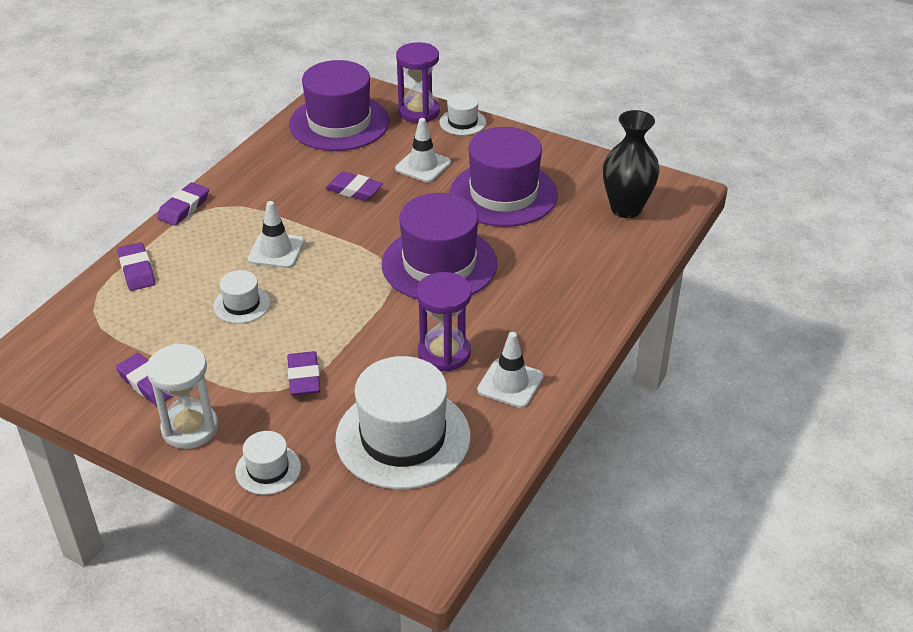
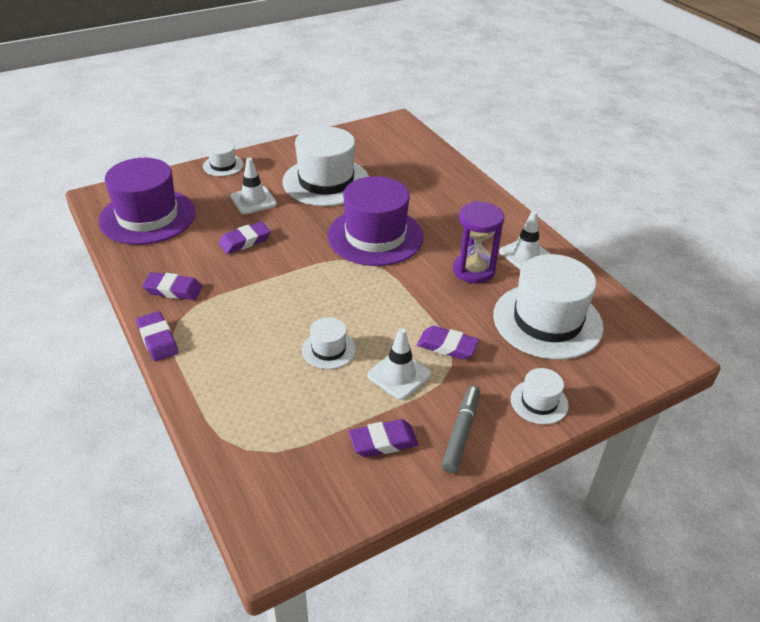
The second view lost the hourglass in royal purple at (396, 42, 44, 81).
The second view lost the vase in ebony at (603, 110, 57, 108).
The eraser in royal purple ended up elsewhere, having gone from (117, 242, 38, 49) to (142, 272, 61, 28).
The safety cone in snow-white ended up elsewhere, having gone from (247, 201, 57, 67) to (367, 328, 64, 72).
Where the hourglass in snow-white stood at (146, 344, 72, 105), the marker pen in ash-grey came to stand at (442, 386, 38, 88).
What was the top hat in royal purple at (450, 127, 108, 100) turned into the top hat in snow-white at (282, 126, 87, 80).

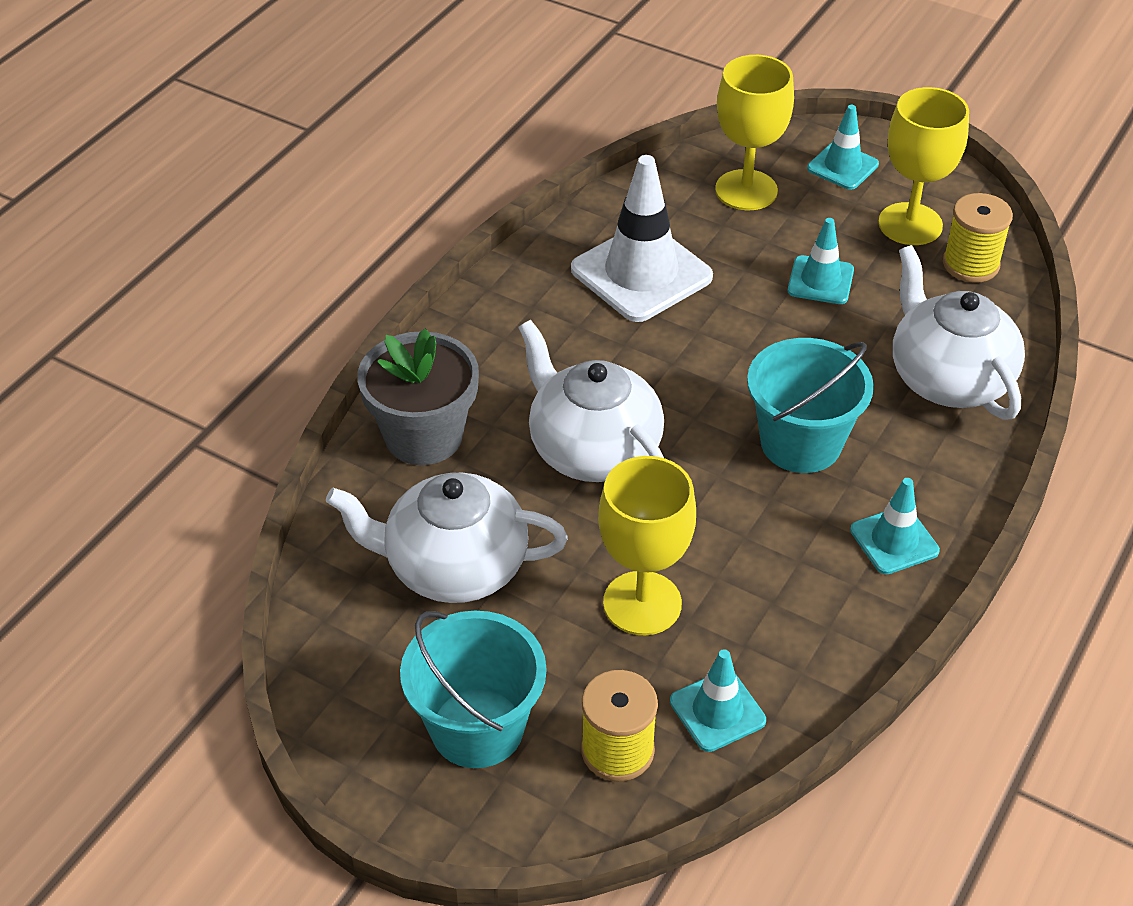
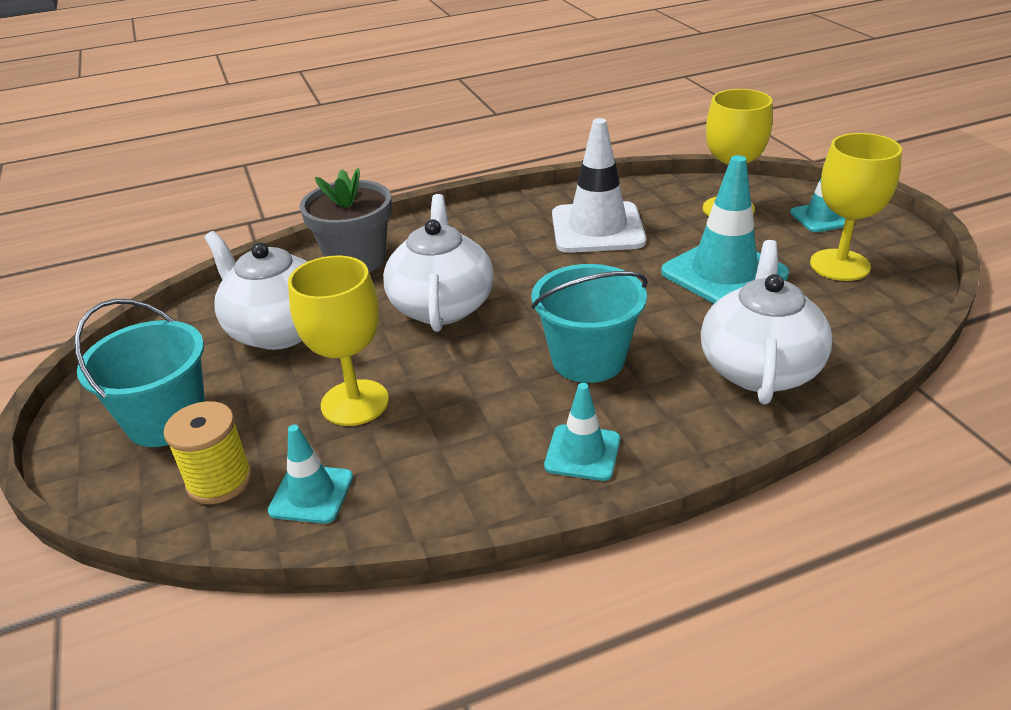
The second view lost the bobbin in yellow at (943, 193, 70, 90).
The size of the safety cone in turquoise at (788, 218, 66, 86) changed by a factor of 1.83.

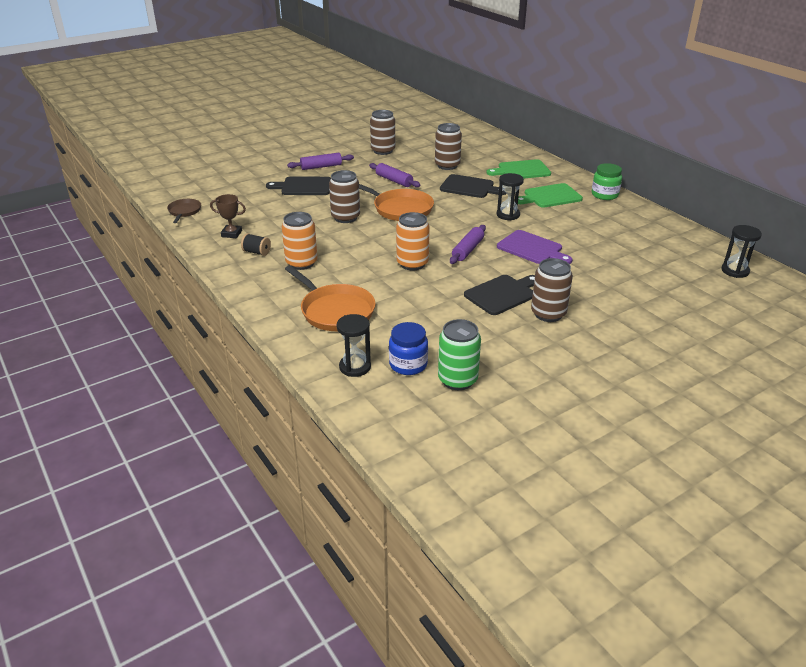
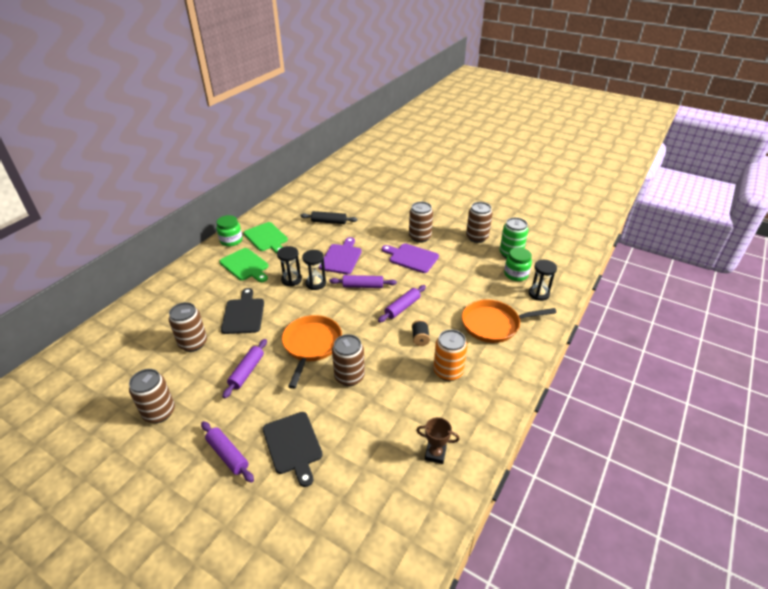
The second view lost the pan in dark brown at (167, 199, 34, 24).
The second view gained the dough roller in ebony at (300, 211, 57, 13).
The second view gained the tin in dark brown at (466, 202, 27, 41).
The bobbin in ebony ended up elsewhere, having gone from (241, 233, 30, 23) to (412, 320, 18, 26).
The bread board in green ended up elsewhere, having gone from (486, 159, 65, 20) to (244, 222, 44, 32).
The hourglass in ebony ended up elsewhere, having gone from (721, 225, 41, 53) to (302, 250, 24, 40).
Where the tin in orange-coloured stood at (396, 212, 34, 58), the dough roller in royal purple came to stand at (378, 285, 48, 38).
What was the jar in cobalt at (389, 322, 39, 53) turned into the jar in green at (504, 247, 28, 34).
What was the bread board in ebony at (464, 275, 71, 40) turned into the bread board in royal purple at (382, 243, 57, 30).
The prize cup in dark brown at (210, 194, 36, 44) ended up facing another way, 60 degrees counterclockwise from before.
The pan in orange-coloured at (285, 265, 91, 66) ended up facing another way, 120 degrees counterclockwise from before.

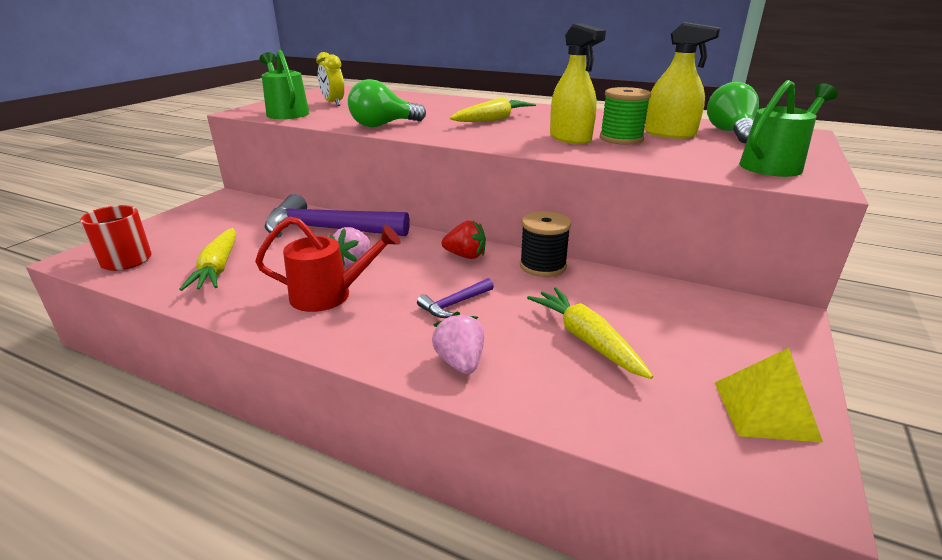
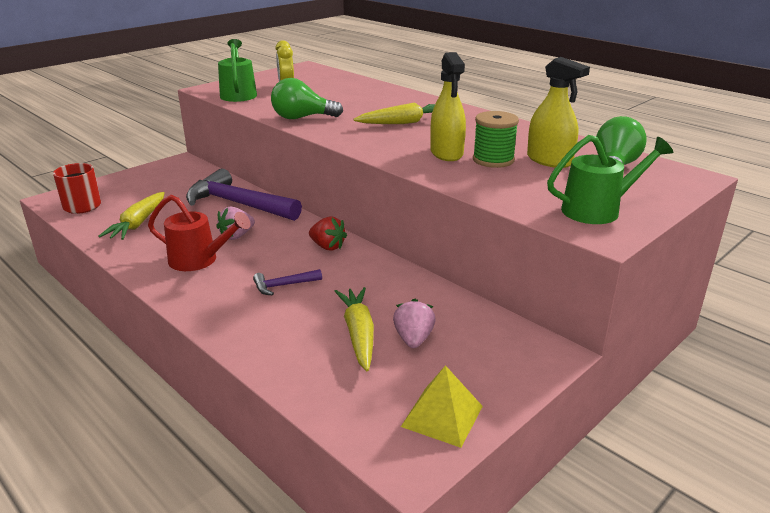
The second view lost the bobbin in ebony at (520, 211, 51, 66).
The toy strawberry in rosy ended up elsewhere, having gone from (432, 312, 52, 62) to (393, 299, 42, 49).

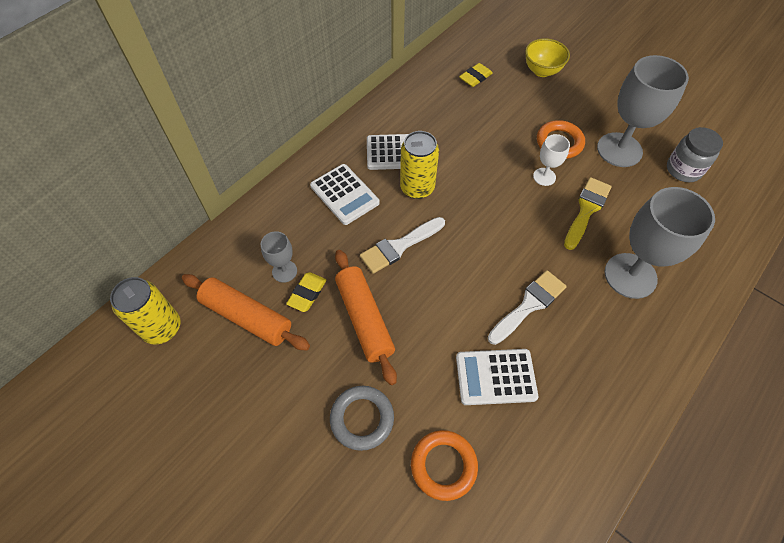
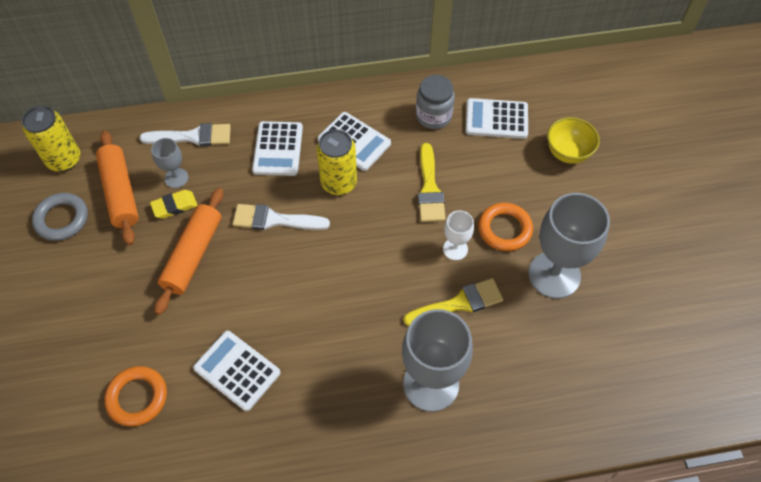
The second view gained the paint brush in yellow at (418, 143, 28, 79).
The torus in ash-grey ended up elsewhere, having gone from (330, 386, 64, 65) to (32, 193, 56, 48).
The paint brush in snow-white ended up elsewhere, having gone from (488, 270, 79, 75) to (139, 123, 92, 23).
The jar in ash-grey ended up elsewhere, having gone from (667, 127, 56, 55) to (416, 75, 39, 54).
Where the eraser in yellow stood at (459, 63, 34, 24), the calculator in snow-white came to stand at (465, 98, 63, 41).

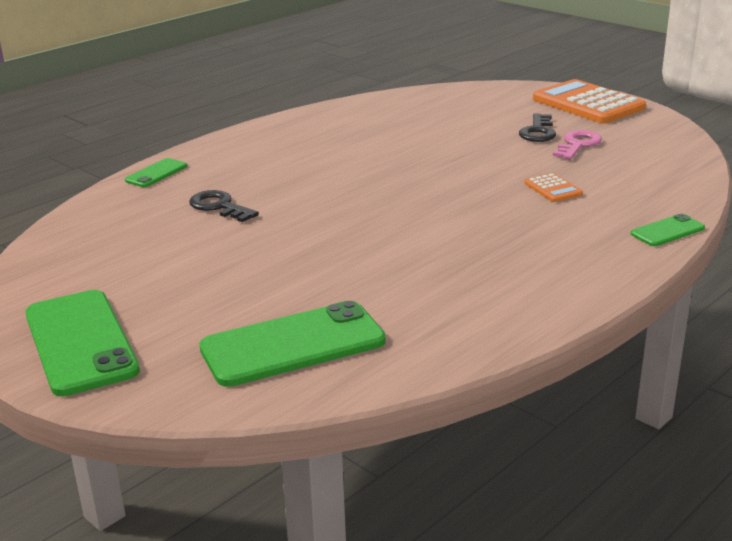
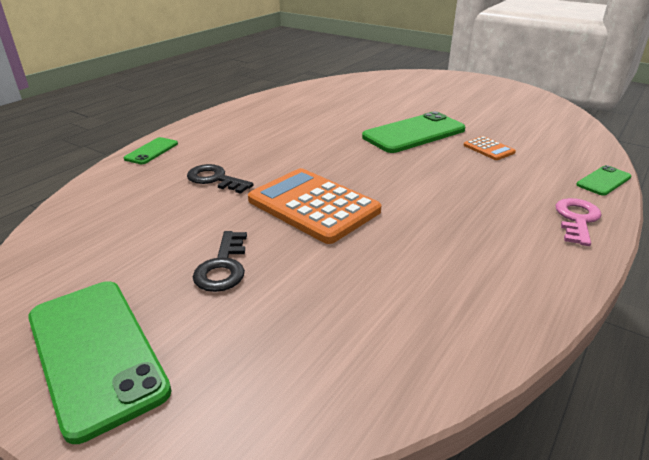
The phone in green ended up elsewhere, having gone from (199, 301, 187, 86) to (362, 111, 104, 42).
The key in ebony ended up elsewhere, having gone from (519, 114, 37, 28) to (193, 231, 54, 61).
The calculator in orange-coloured ended up elsewhere, having gone from (533, 79, 113, 45) to (248, 168, 133, 76).
The key in rosy ended up elsewhere, having gone from (553, 130, 49, 29) to (555, 198, 47, 48).

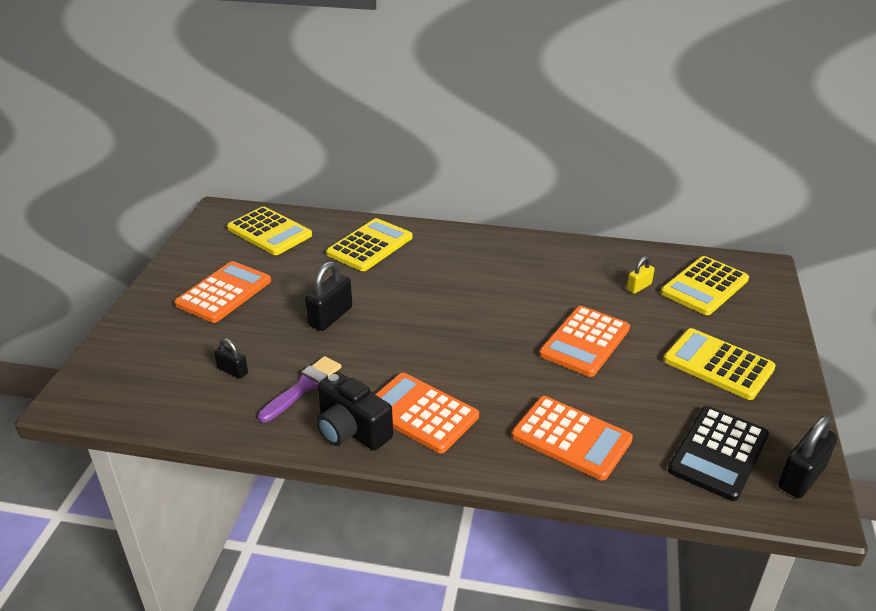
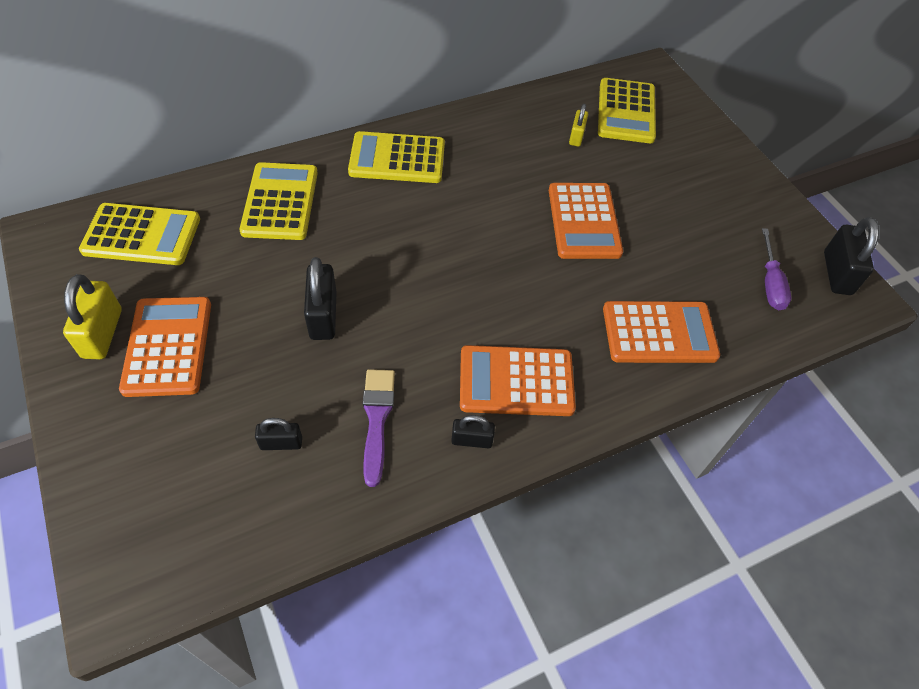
The second view gained the small lock in yellow at (63, 274, 59, 85).
The calculator in yellow ended up elsewhere, having gone from (663, 328, 113, 72) to (348, 131, 97, 52).
Where the camera in ebony stood at (317, 372, 76, 79), the small lock in ebony came to stand at (451, 415, 44, 33).
Where the calculator in ebony stood at (668, 406, 101, 95), the screwdriver in royal purple came to stand at (762, 228, 29, 82).

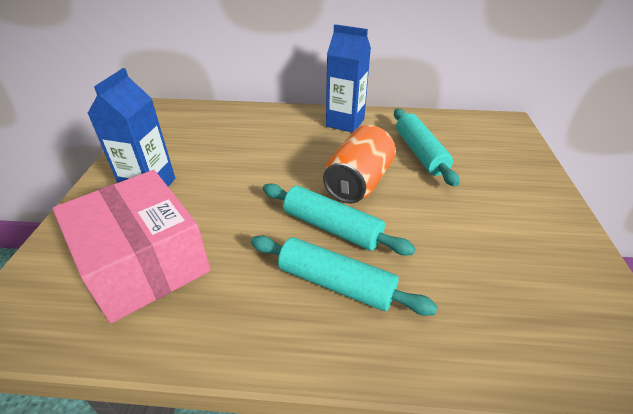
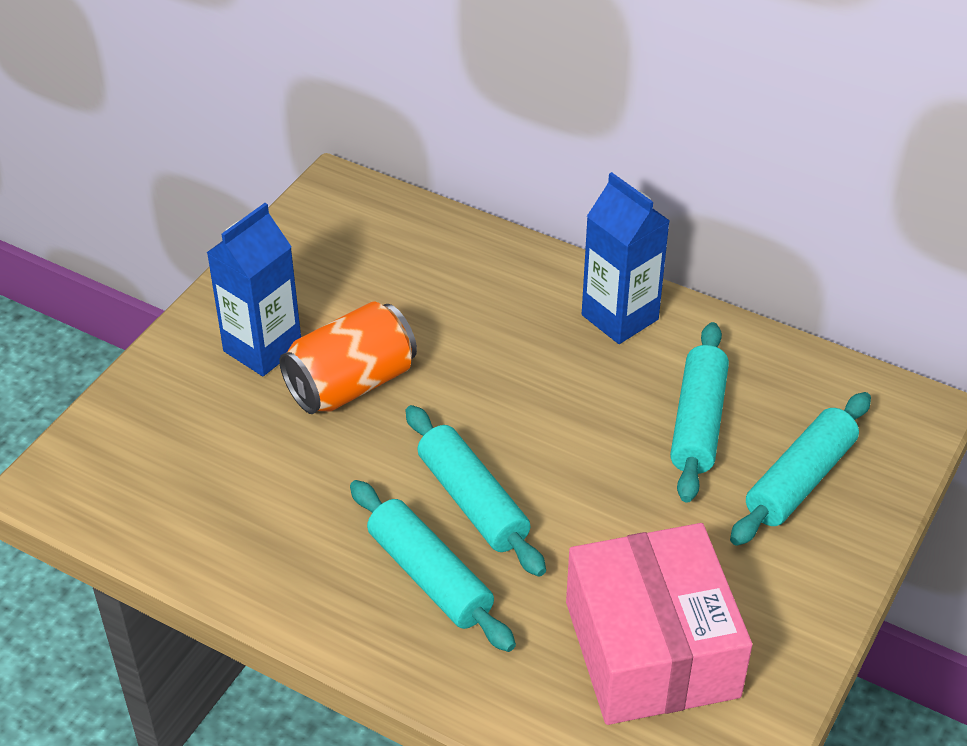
The second view gained the dough roller in turquoise at (730, 392, 141, 154).
The package in rosy ended up elsewhere, having gone from (53, 170, 158, 153) to (566, 523, 186, 202).
The tin in orange-coloured ended up elsewhere, having gone from (323, 125, 73, 79) to (279, 301, 138, 113).

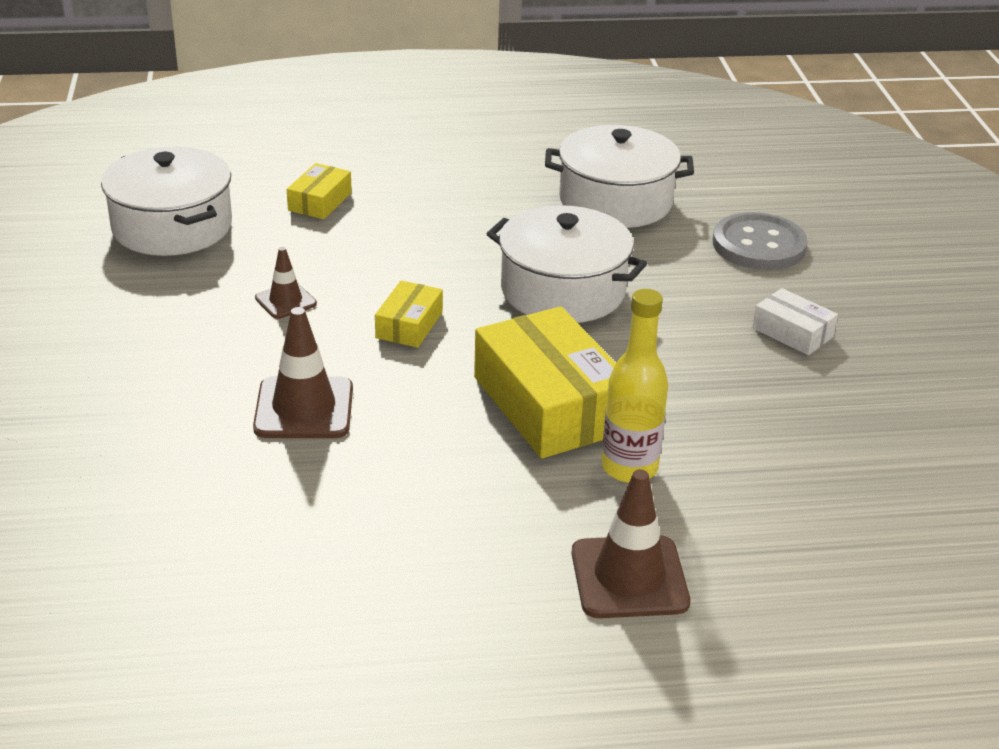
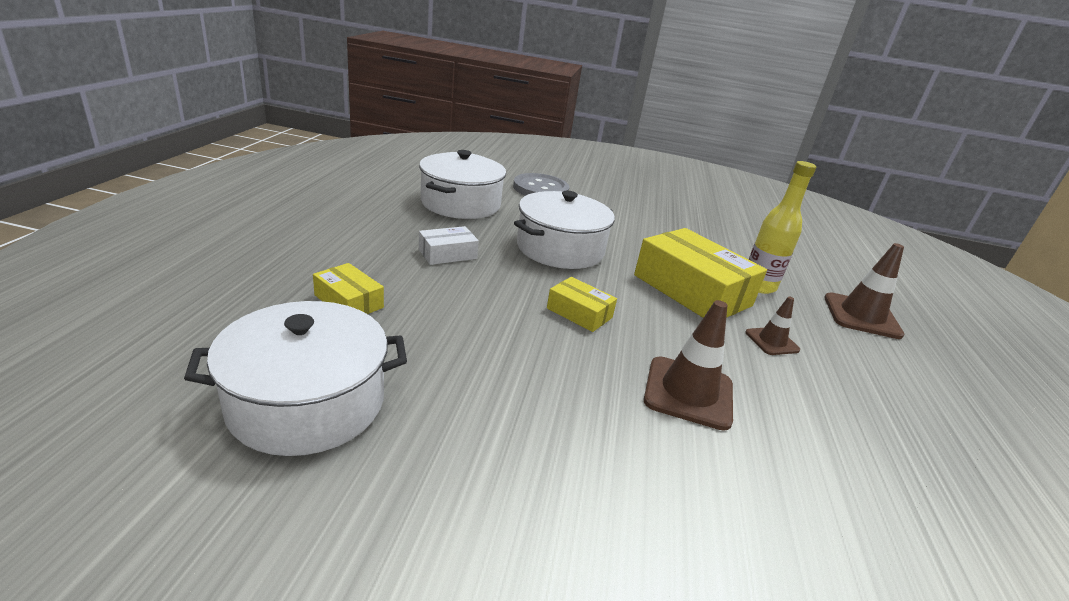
The safety cone in dark brown ended up elsewhere, having gone from (255, 247, 62, 72) to (746, 296, 54, 59).
The package in snow-white ended up elsewhere, having gone from (753, 288, 85, 67) to (419, 226, 60, 39).
The package in yellow at (474, 306, 142, 153) ended up facing another way, 60 degrees clockwise from before.

